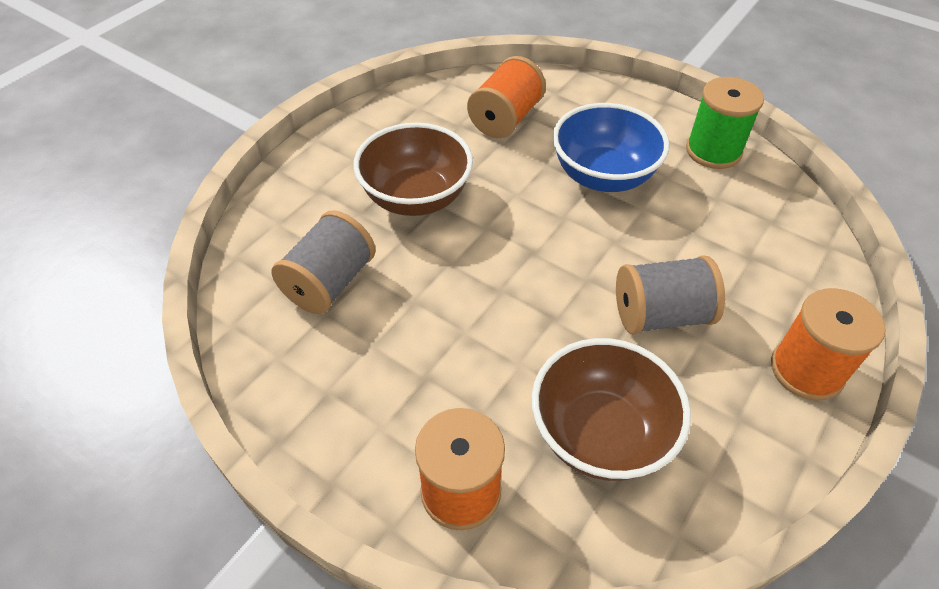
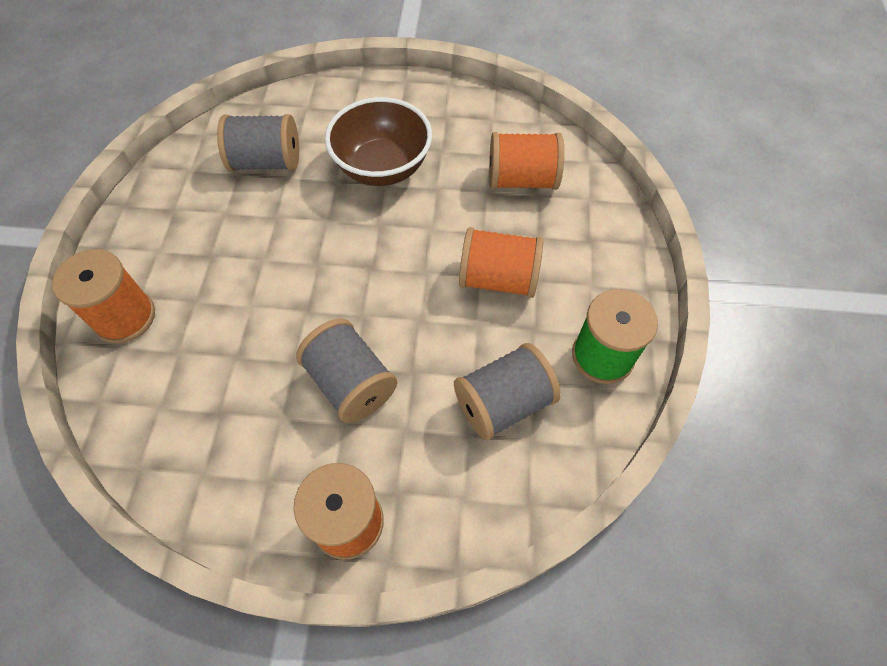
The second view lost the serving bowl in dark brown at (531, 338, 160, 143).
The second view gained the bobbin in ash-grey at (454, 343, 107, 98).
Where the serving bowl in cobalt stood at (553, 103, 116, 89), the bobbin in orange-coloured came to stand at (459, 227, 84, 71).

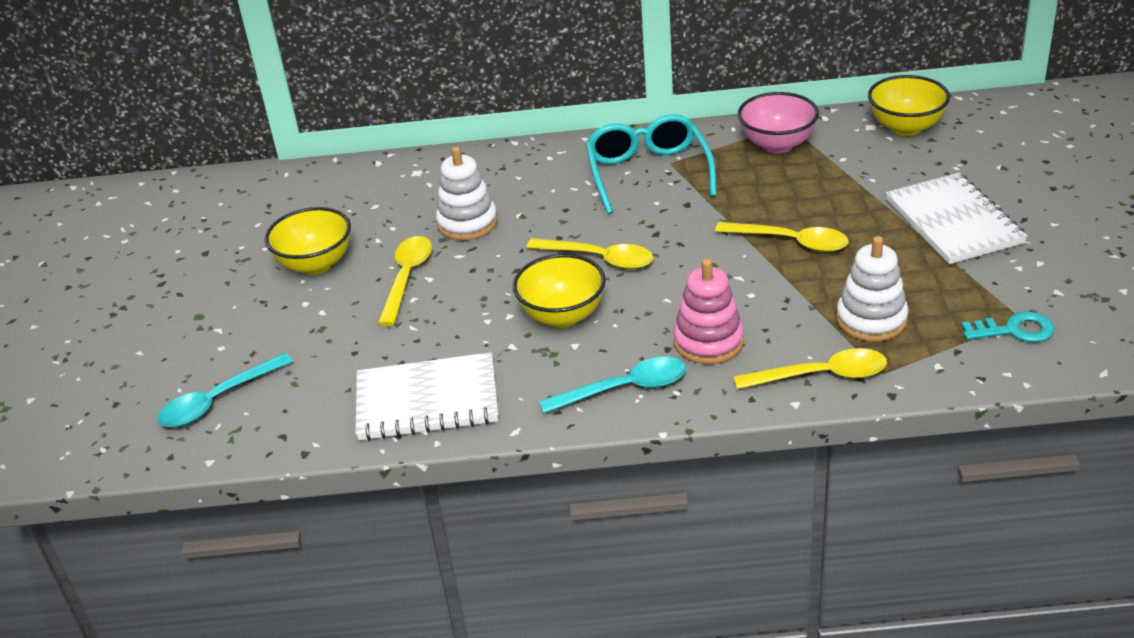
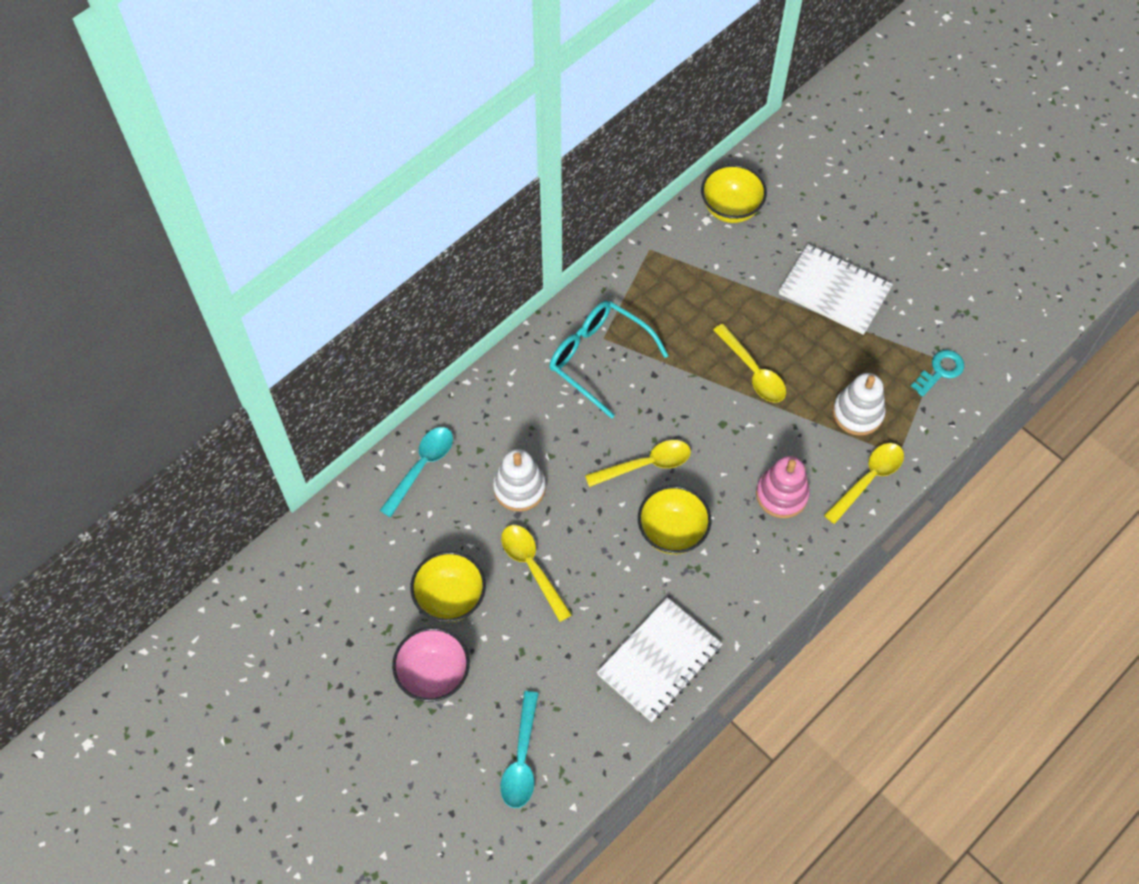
The teaspoon in turquoise ended up elsewhere, having gone from (539, 357, 147, 56) to (379, 427, 74, 90).
The serving bowl in rosy ended up elsewhere, having gone from (738, 92, 81, 61) to (392, 627, 78, 75).
The teaspoon in yellow at (715, 222, 134, 30) ended up facing another way, 75 degrees clockwise from before.

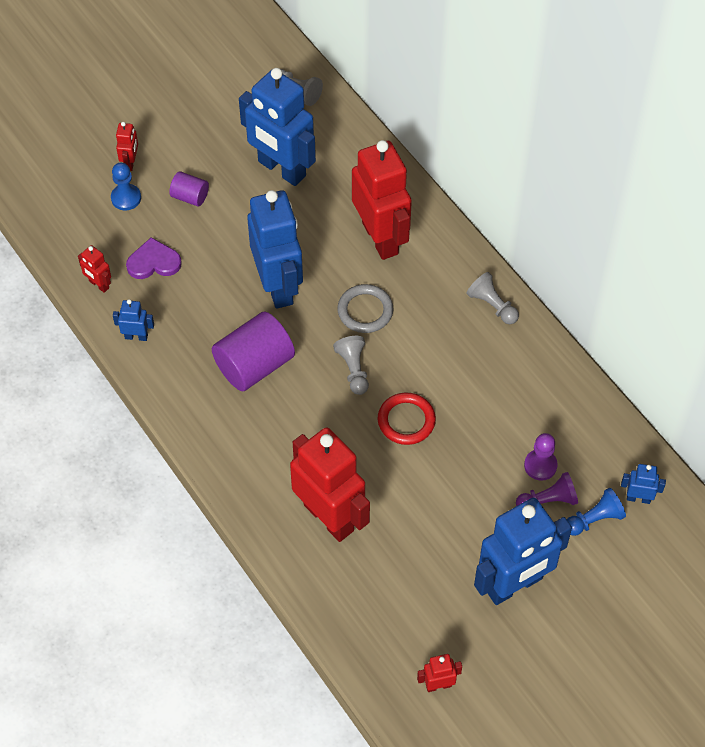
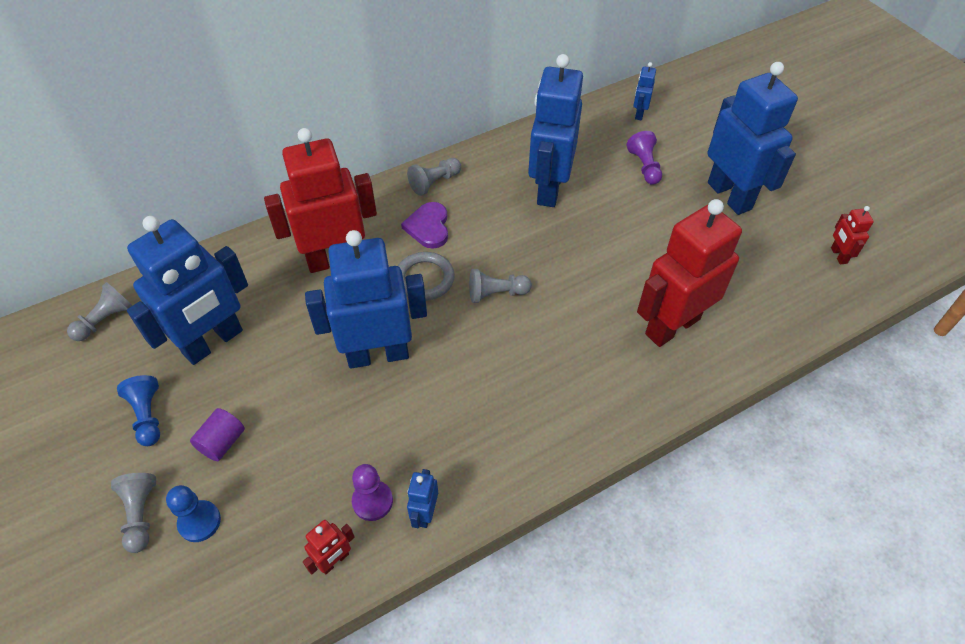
The second view lost the cylinder shape in royal purple at (212, 312, 83, 79).
The second view lost the torus in crimson at (378, 392, 58, 53).
The second view gained the robot in cobalt at (528, 54, 55, 153).
The heart shape in royal purple ended up elsewhere, having gone from (126, 237, 56, 42) to (401, 202, 47, 47).
The chess pawn in royal purple ended up elsewhere, having gone from (524, 433, 34, 48) to (352, 464, 41, 57).
The chess pawn in cobalt ended up elsewhere, having gone from (567, 488, 59, 48) to (117, 375, 43, 71).
Where the robot in crimson stood at (116, 122, 22, 49), the chess pawn in ash-grey came to stand at (111, 473, 45, 80).

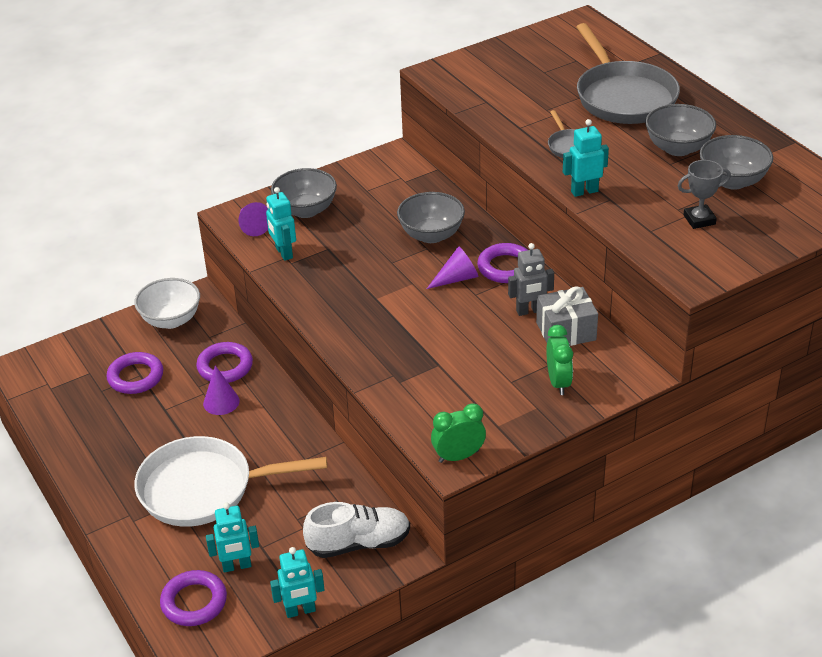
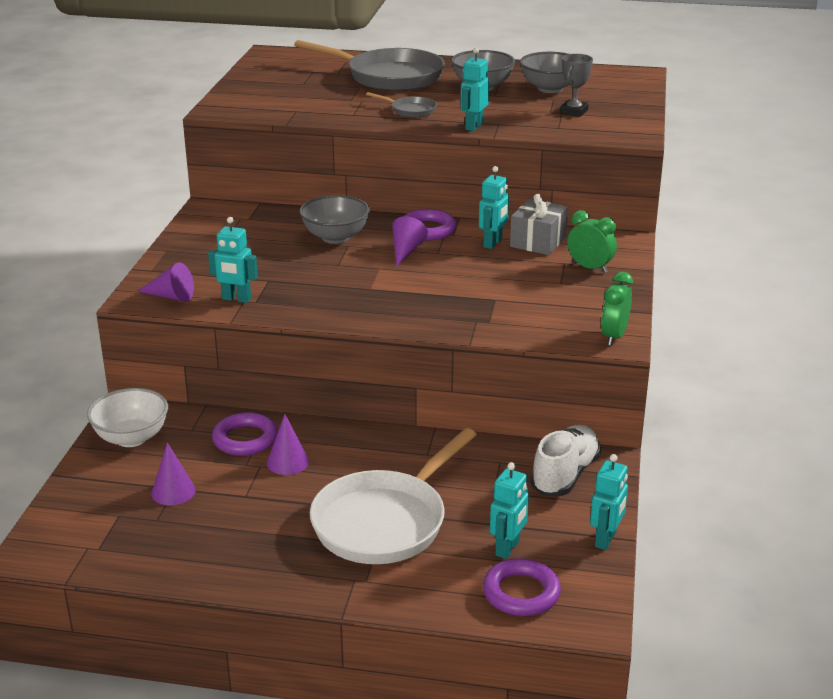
The second view lost the serving bowl in ash-grey at (271, 168, 66, 50).
Where the torus in royal purple stood at (106, 352, 57, 42), the cone in royal purple came to stand at (151, 442, 45, 64).
What was the robot in ash-grey at (508, 243, 46, 73) turned into the robot in turquoise at (479, 166, 30, 83).

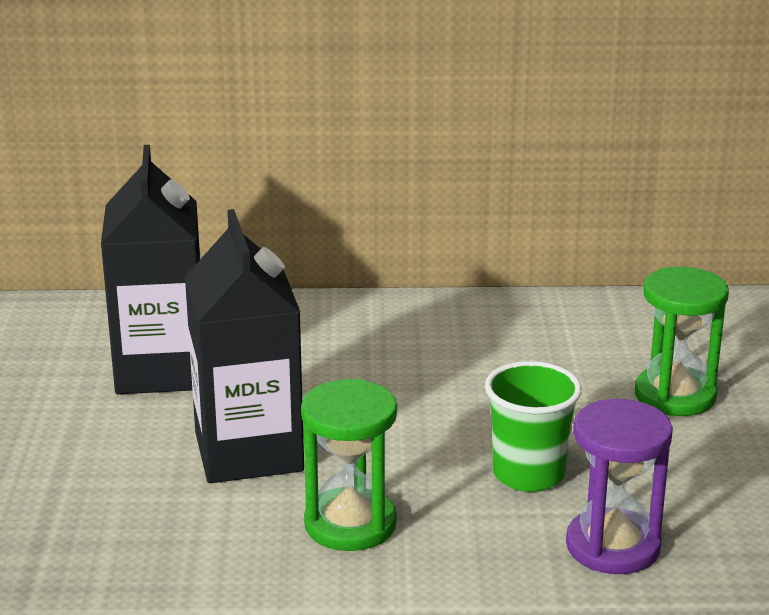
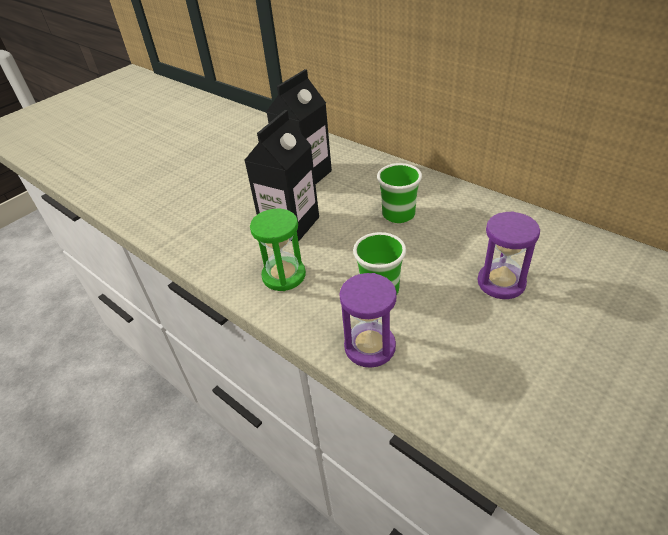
The second view gained the beaker in green at (377, 163, 45, 60).
What was the hourglass in green at (635, 267, 94, 149) turned into the hourglass in royal purple at (478, 211, 62, 88).

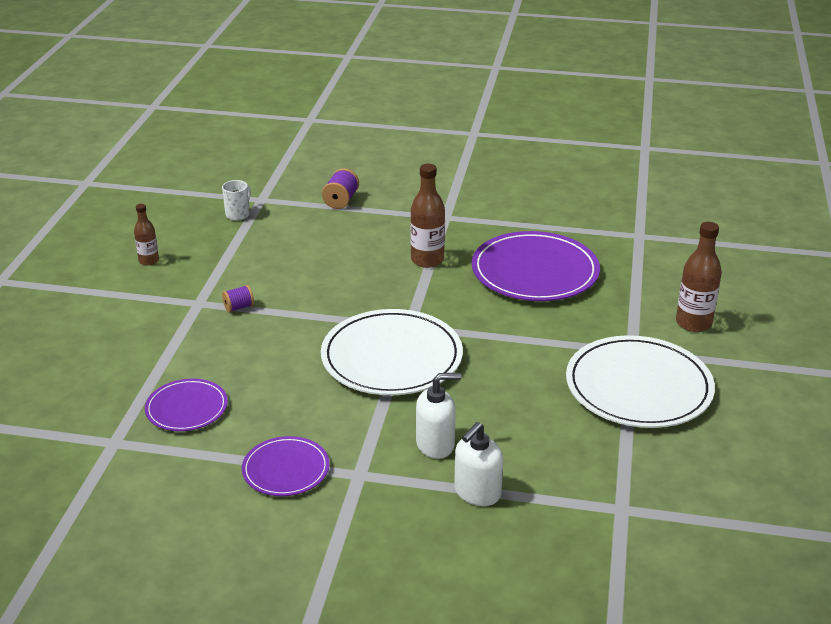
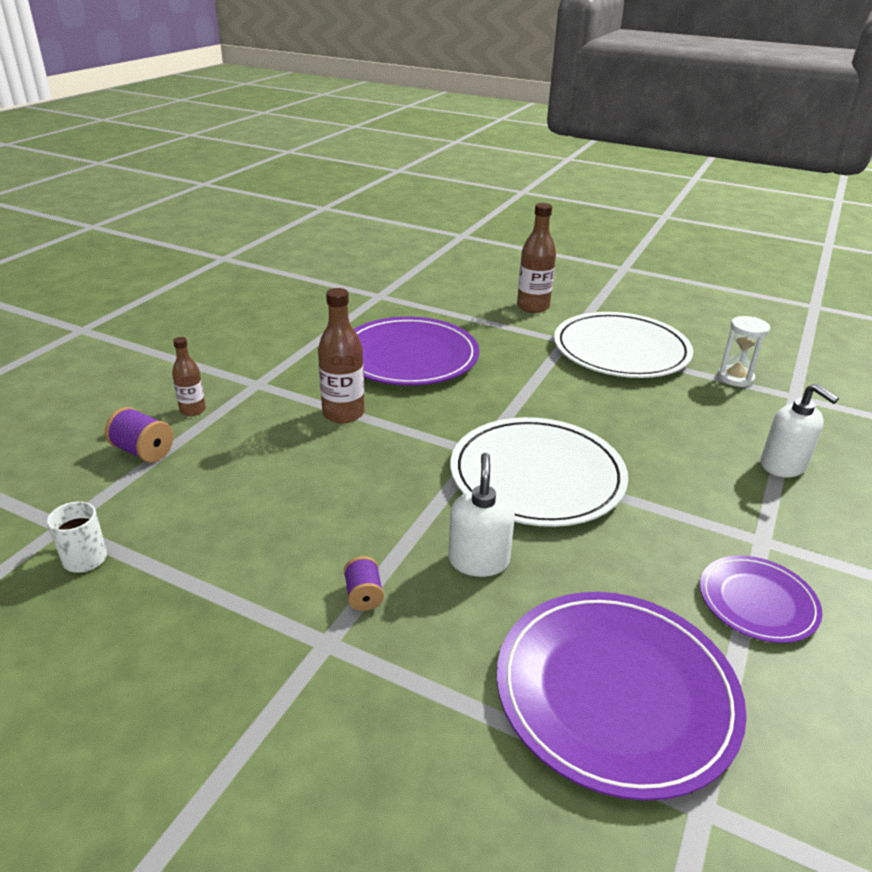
The second view gained the hourglass in snow-white at (717, 316, 53, 71).
The drink bottle in dark brown ended up elsewhere, having gone from (134, 204, 25, 61) to (172, 337, 34, 79).
The soap pump in snow-white ended up elsewhere, having gone from (416, 373, 45, 86) to (448, 453, 67, 124).
The size of the plate in royal purple at (145, 379, 83, 52) changed by a factor of 1.83.

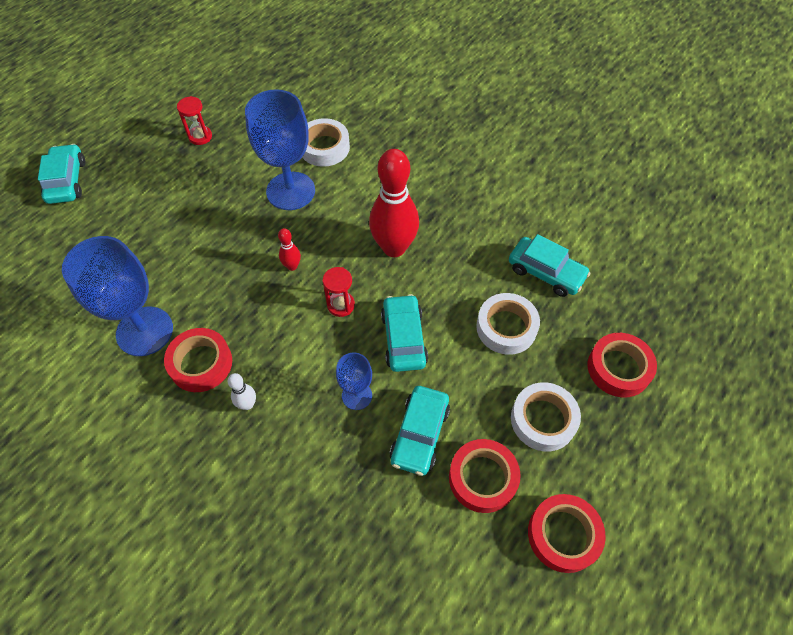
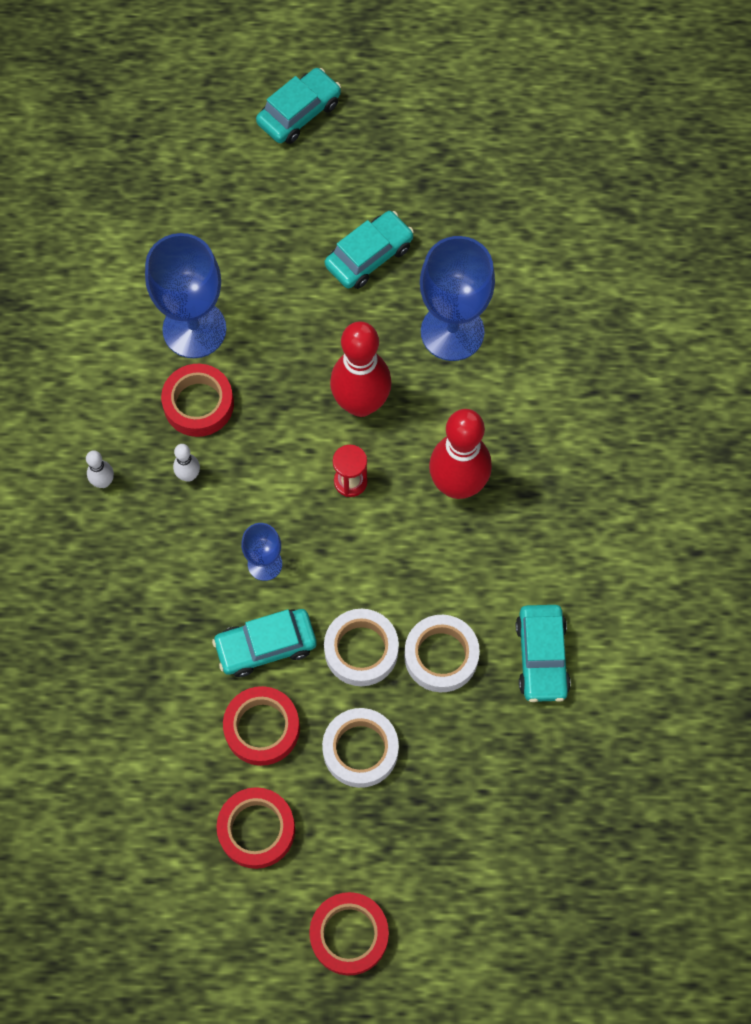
The second view lost the hourglass in crimson at (177, 96, 35, 49).
The second view gained the tenpin in snow-white at (86, 450, 28, 38).
The roll of tape in snow-white ended up elsewhere, having gone from (302, 118, 48, 49) to (324, 609, 75, 77).
The toy car in turquoise ended up elsewhere, having gone from (381, 294, 47, 78) to (325, 211, 89, 78).
The roll of tape in crimson ended up elsewhere, having gone from (588, 333, 69, 65) to (309, 892, 80, 84).
The size of the tenpin in crimson at (278, 228, 23, 43) changed by a factor of 2.30.

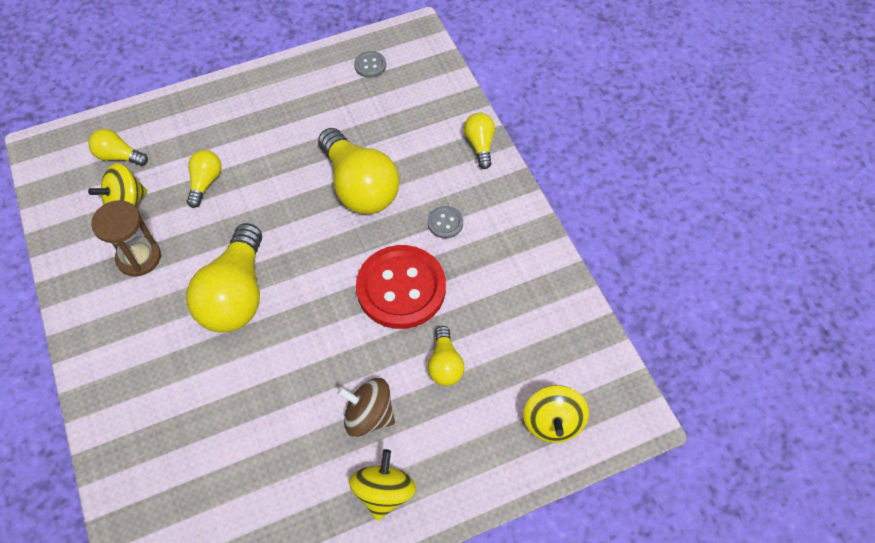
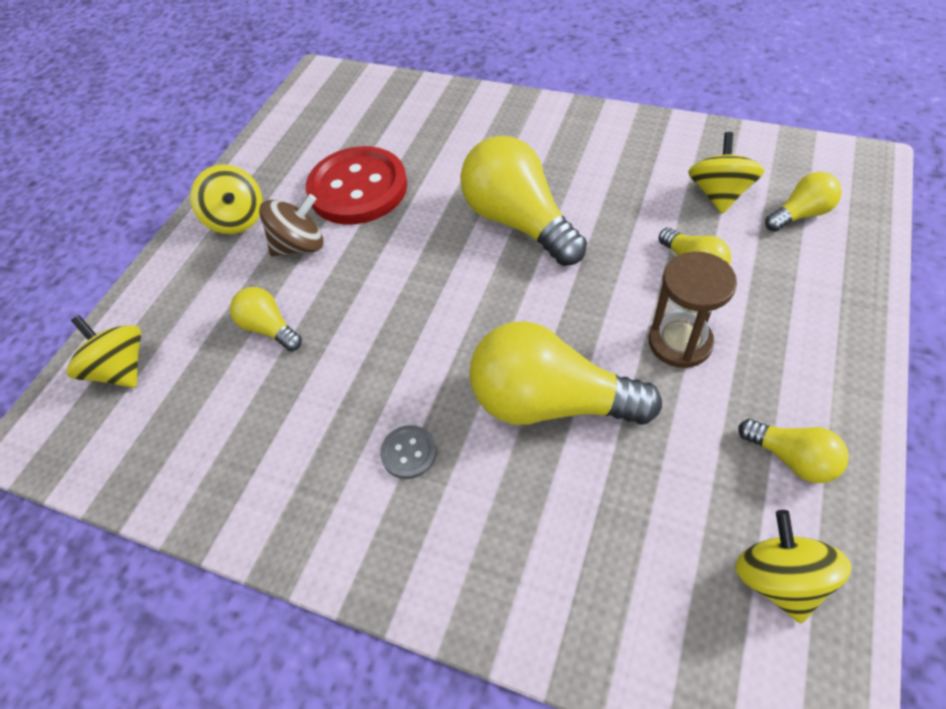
The hourglass in dark brown ended up elsewhere, having gone from (91, 200, 70, 76) to (649, 252, 88, 116).
The button in crimson ended up elsewhere, having gone from (356, 245, 90, 84) to (306, 146, 101, 78).
The lightbulb in yellow ended up elsewhere, having gone from (464, 113, 31, 56) to (739, 419, 110, 64).
Where the button in ash-grey stood at (354, 51, 32, 27), the whirligig in yellow came to stand at (735, 510, 117, 113).

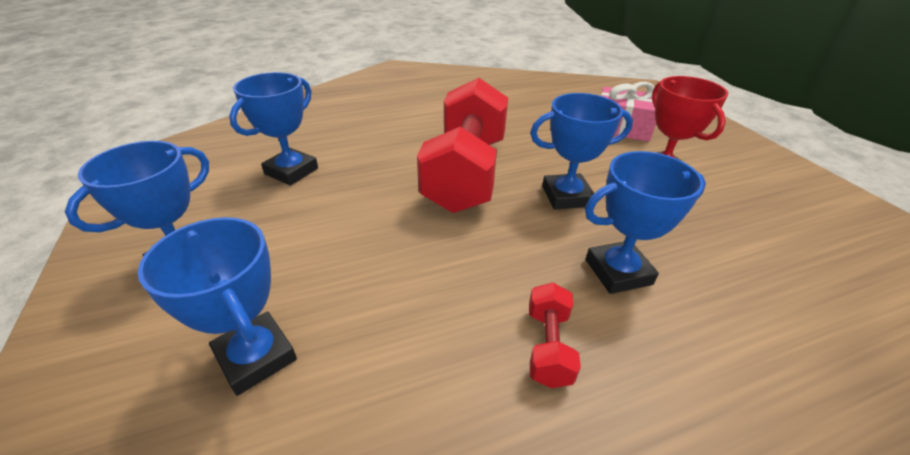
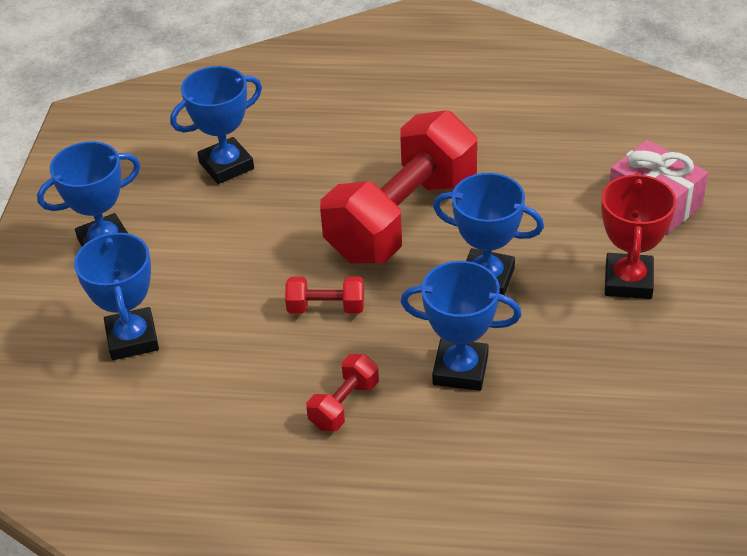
The second view gained the dumbbell in crimson at (285, 276, 79, 38).

